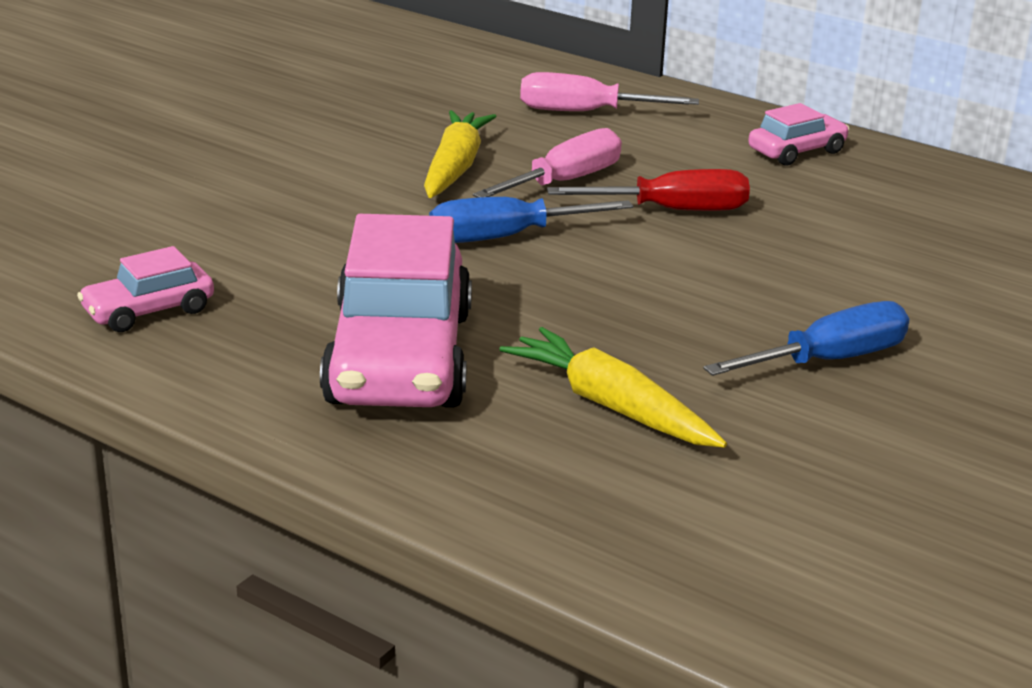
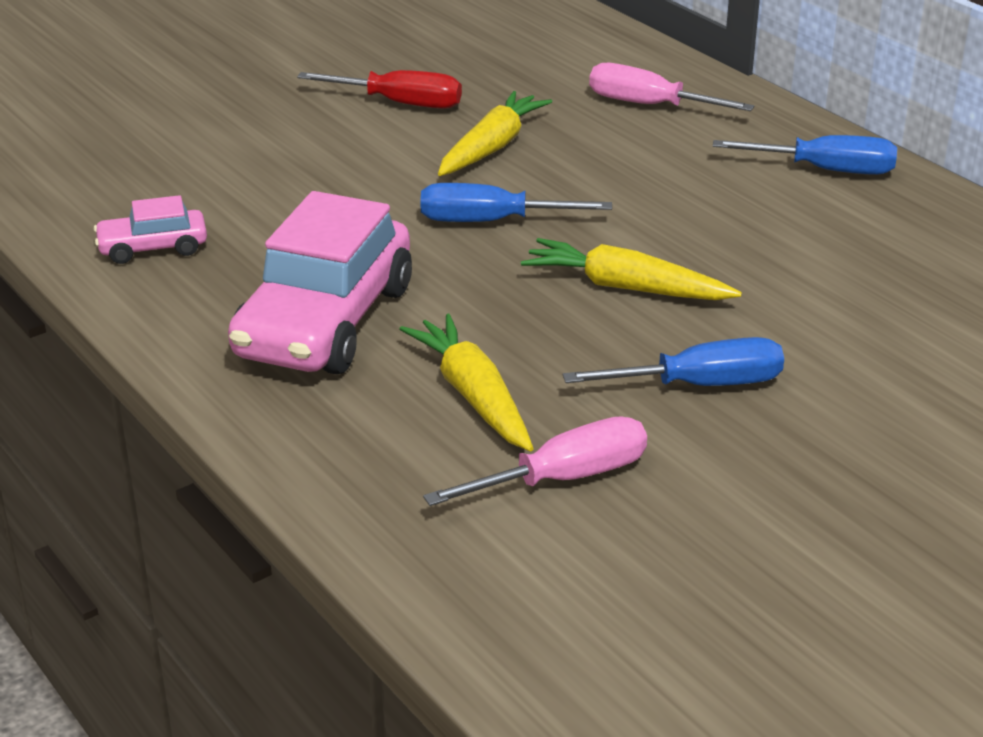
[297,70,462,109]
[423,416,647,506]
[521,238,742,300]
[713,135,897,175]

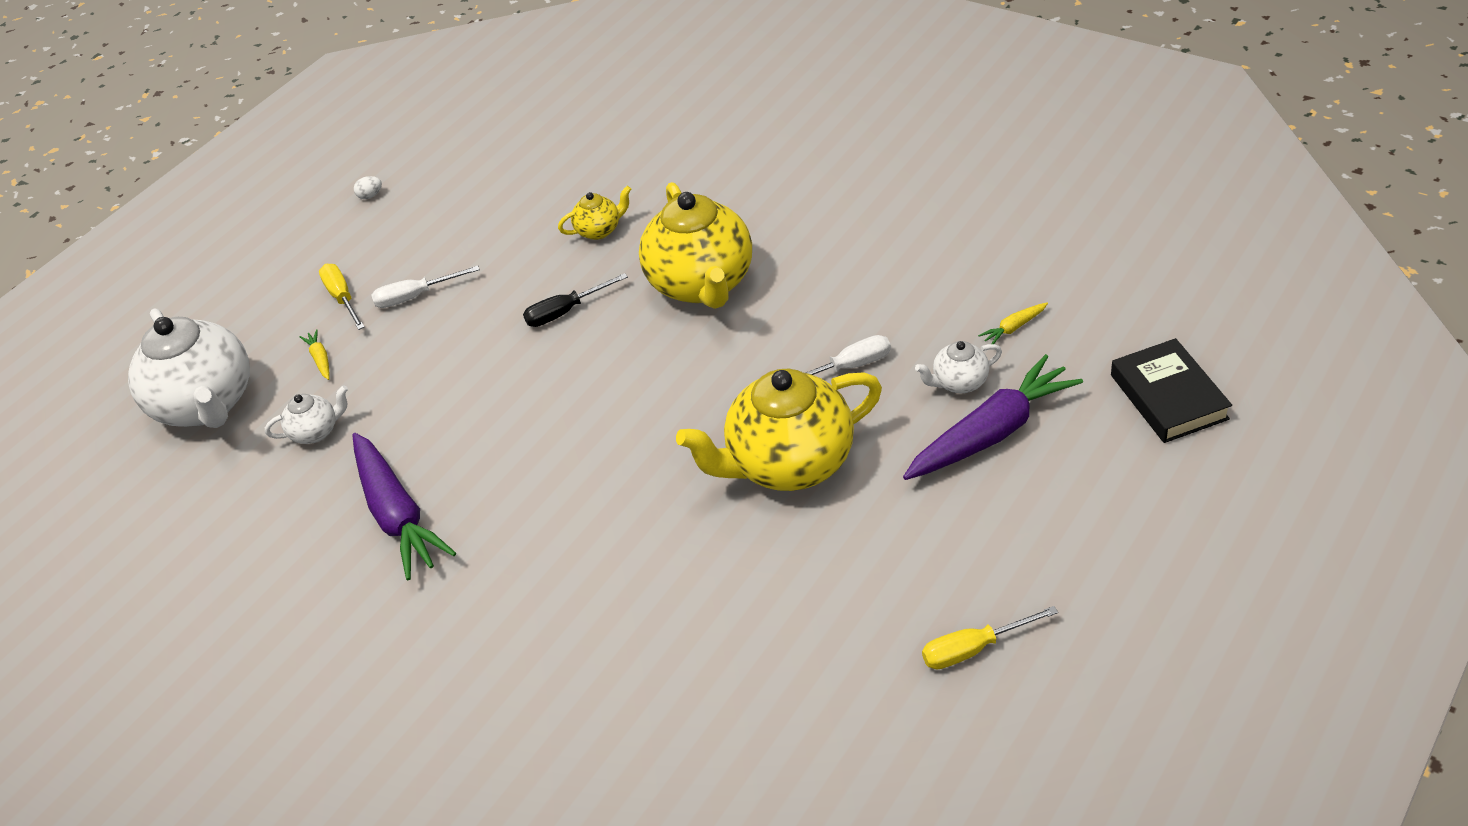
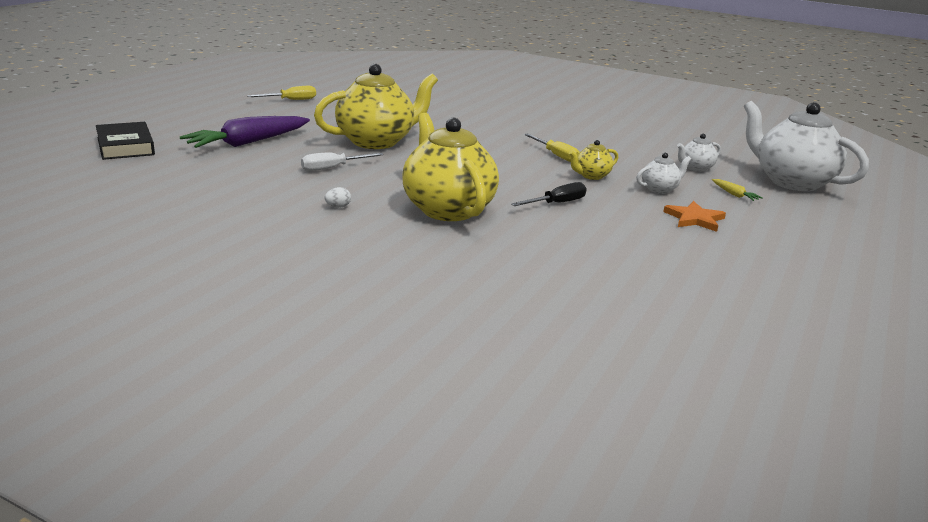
[324,187,351,208]
[524,134,580,162]
[569,140,618,180]
[636,153,691,194]
[663,201,726,232]
[352,433,456,580] (first image)
[978,303,1048,344] (first image)

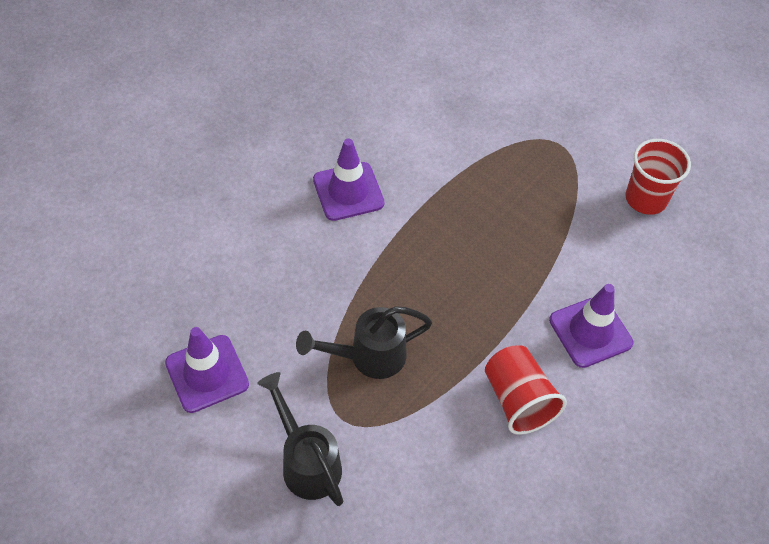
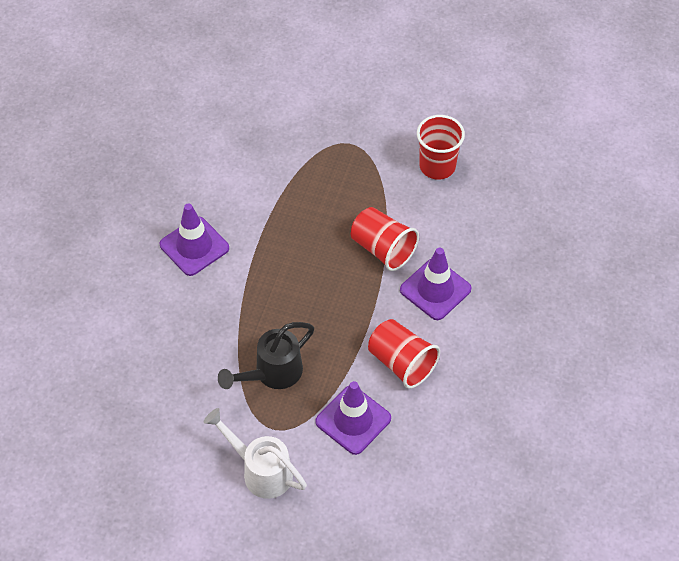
[203,408,307,499]
[315,381,391,455]
[351,207,419,271]

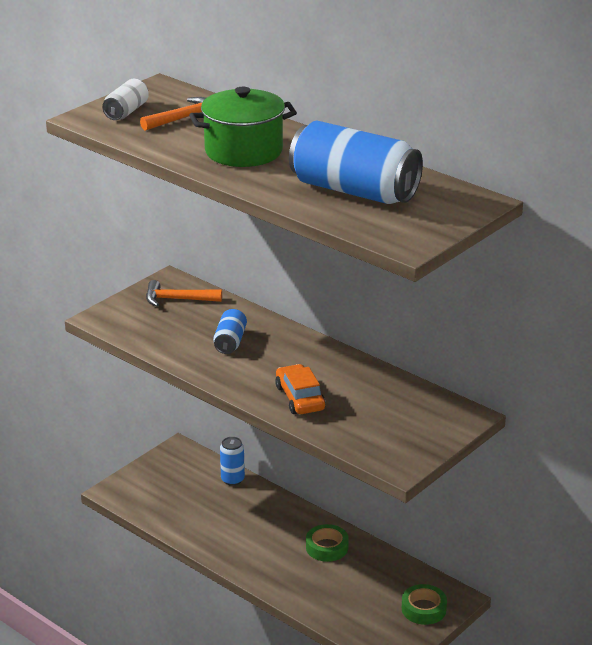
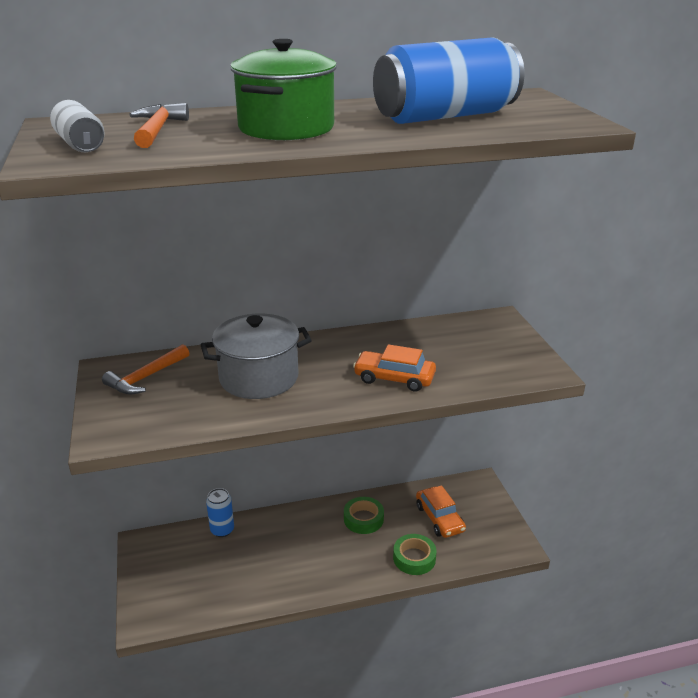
[201,314,312,399]
[393,534,437,575]
[416,485,466,538]

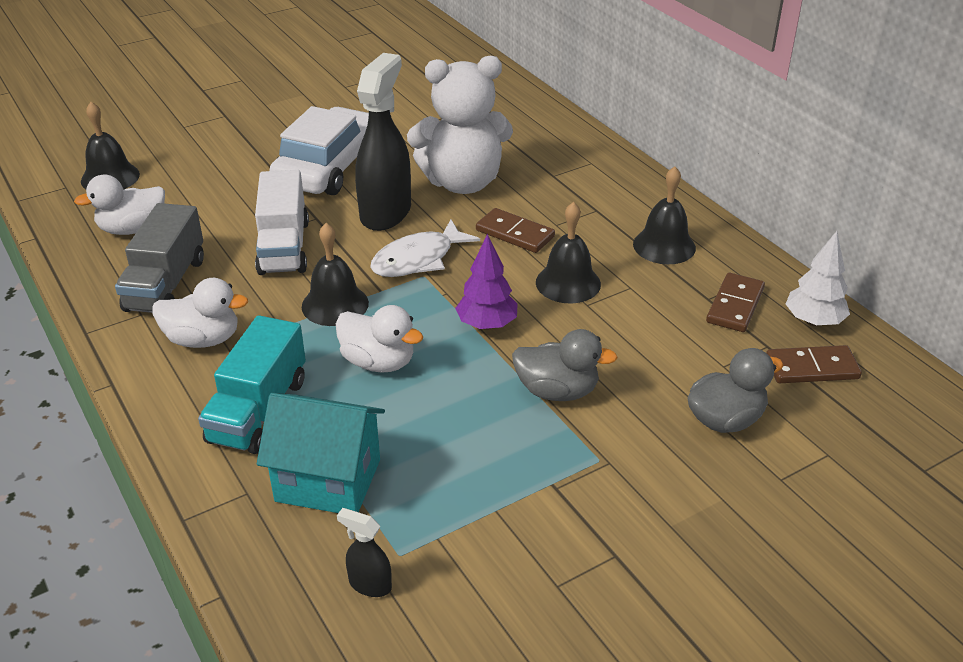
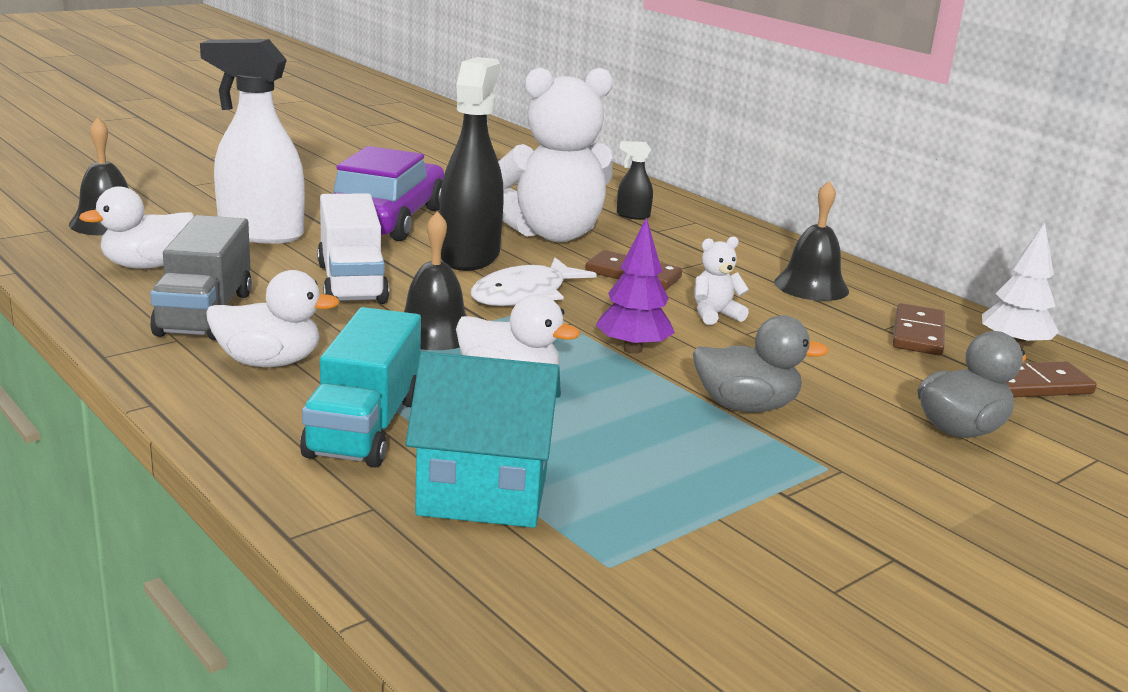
[200,39,305,244]
[333,146,444,241]
[617,141,653,220]
[694,236,749,325]

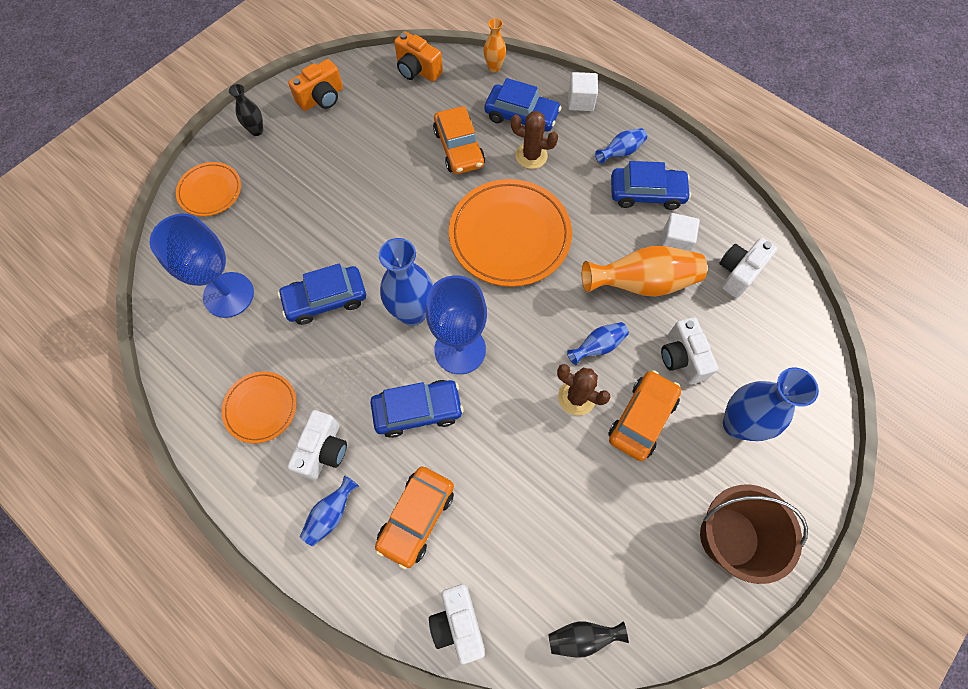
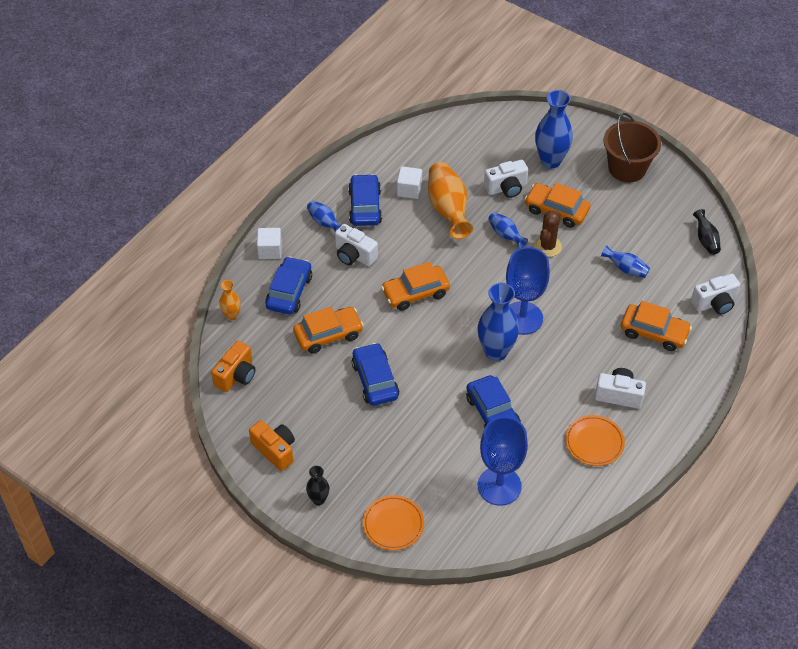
[335,224,378,266]
[352,343,399,406]
[381,262,450,311]
[601,245,650,278]
[511,111,558,169] (first image)

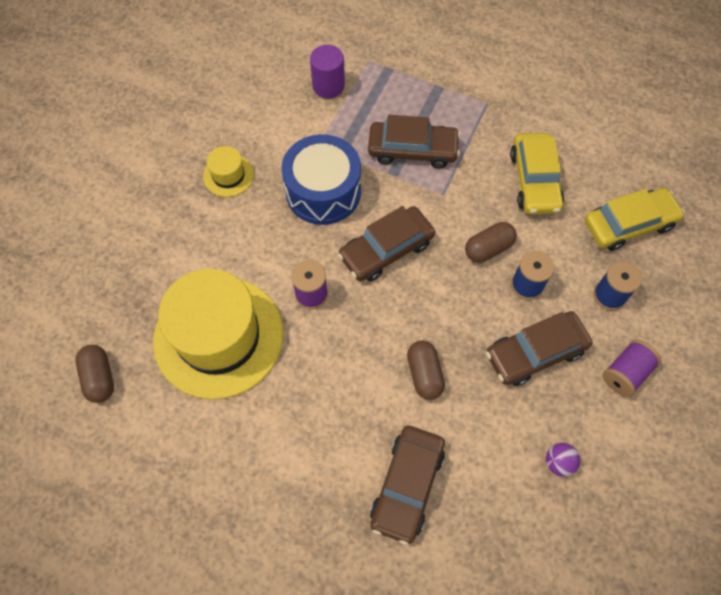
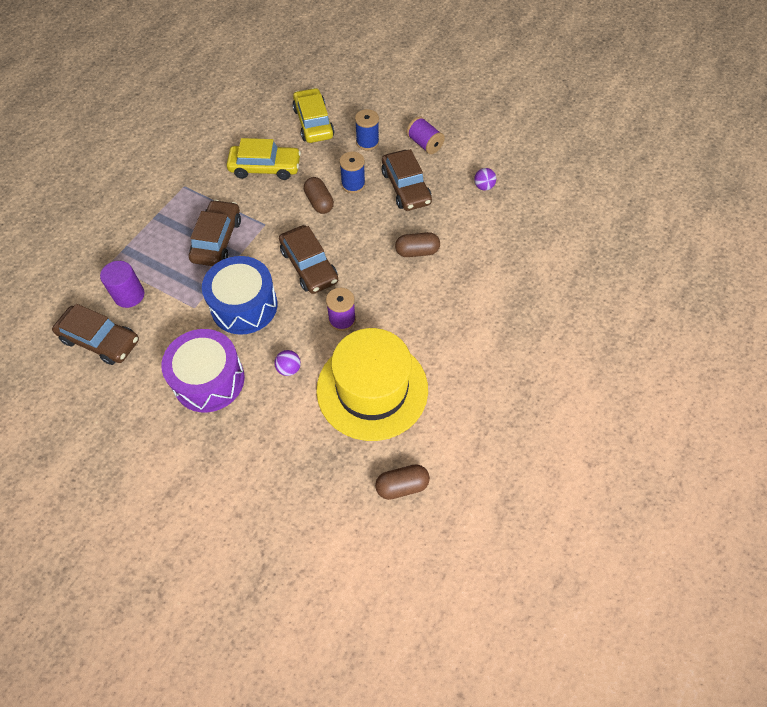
[52,304,139,365]
[161,329,245,412]
[274,350,301,376]

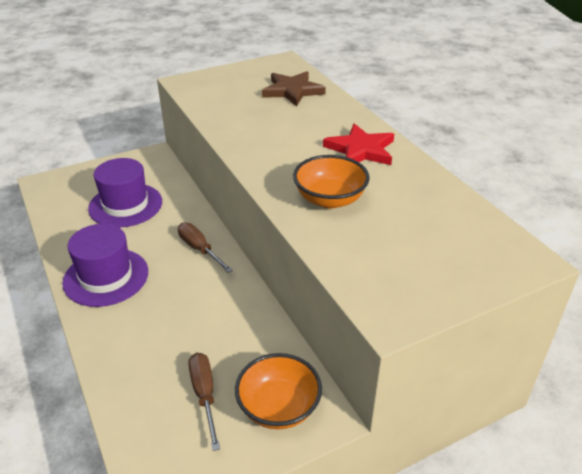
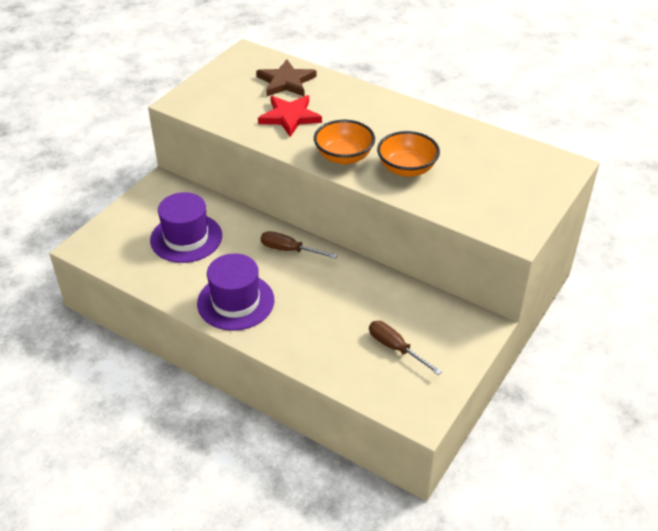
[258,95,322,137]
[314,120,375,164]

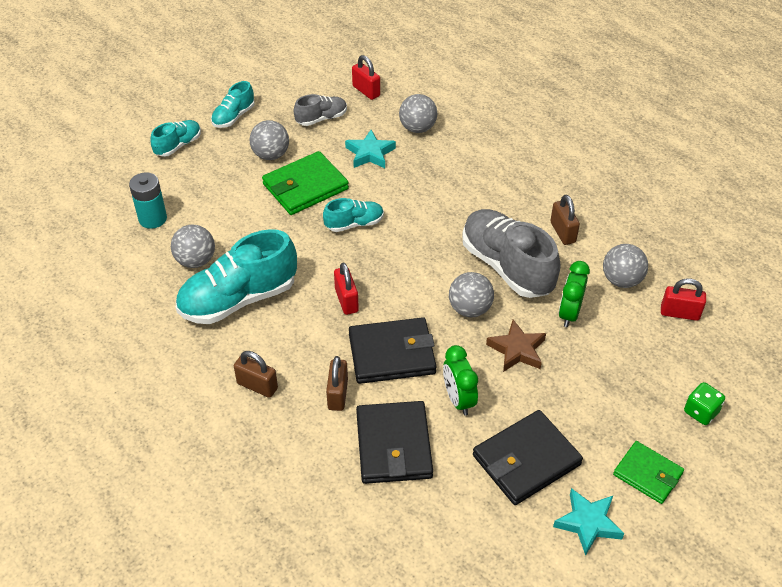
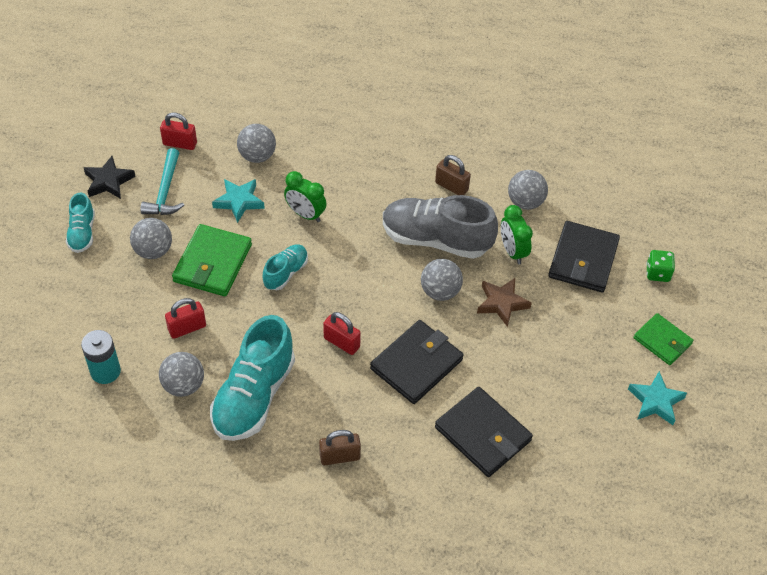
[84,156,136,199]
[140,148,184,215]
[165,298,206,339]
[284,171,327,222]
[548,221,620,292]
[634,313,693,365]
[150,120,201,157] (first image)
[326,356,348,411] (first image)

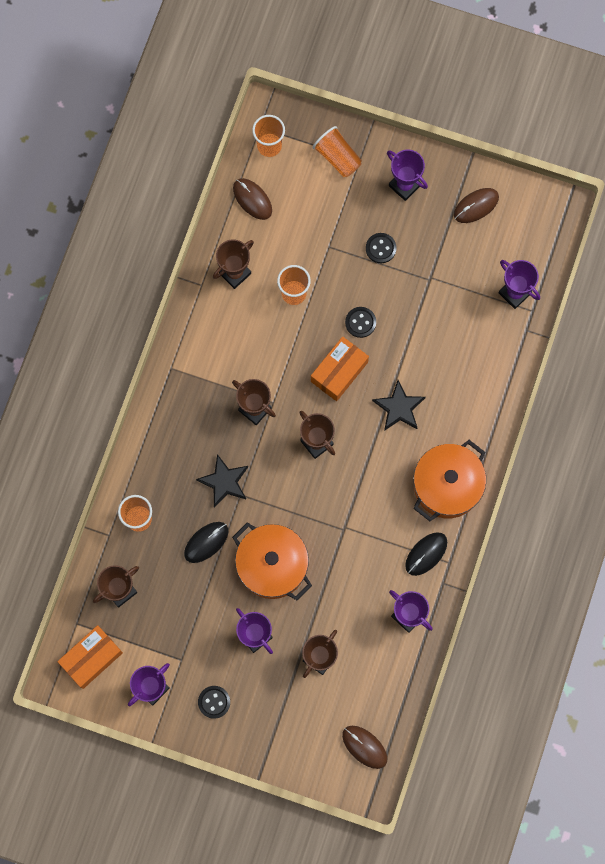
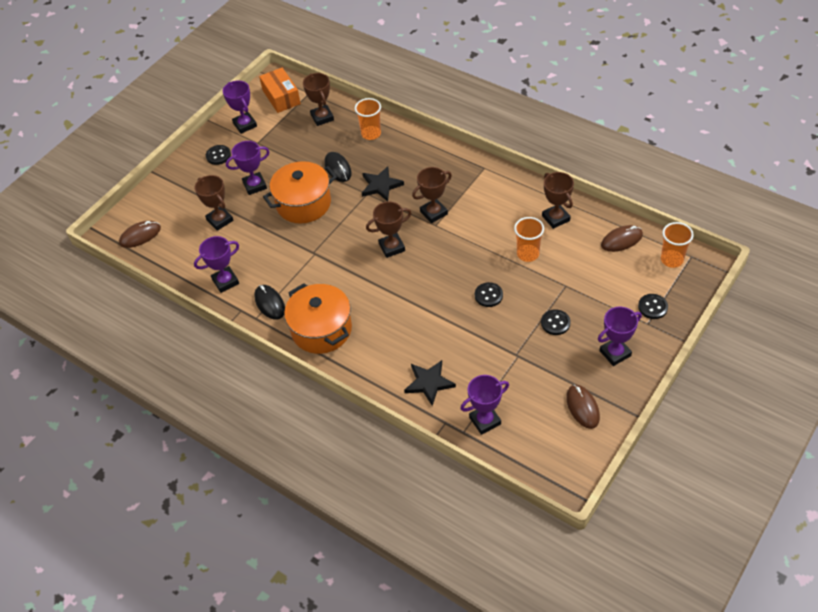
[404,360,456,406]
[638,294,668,319]
[311,336,369,401] (first image)

